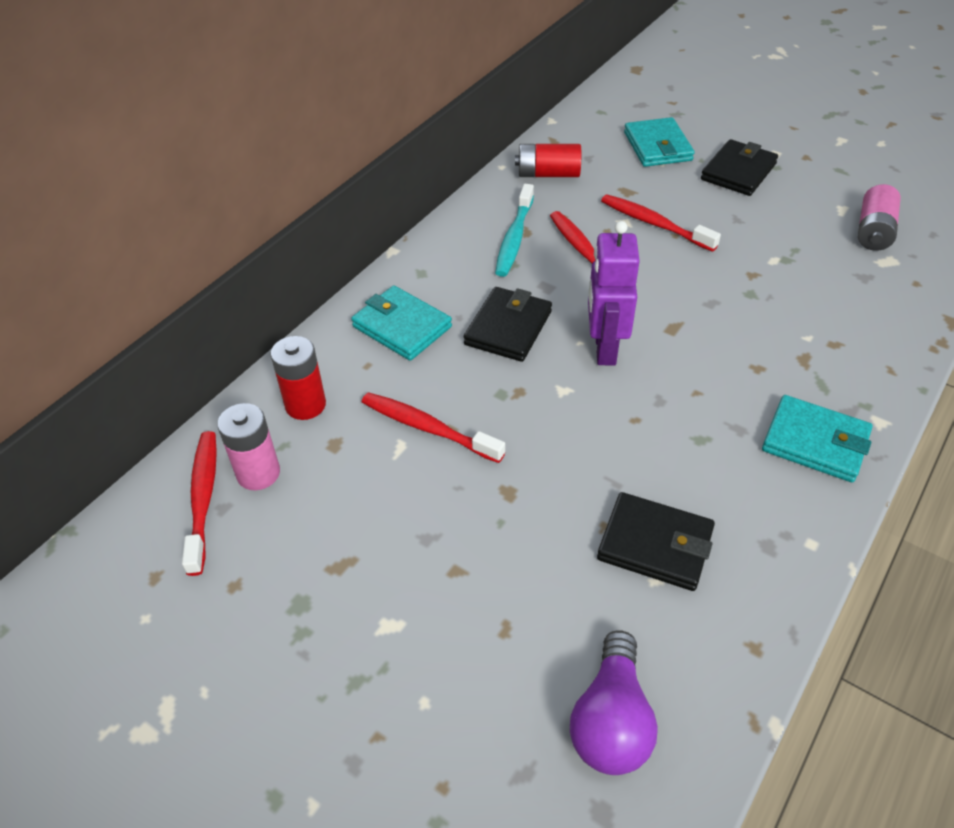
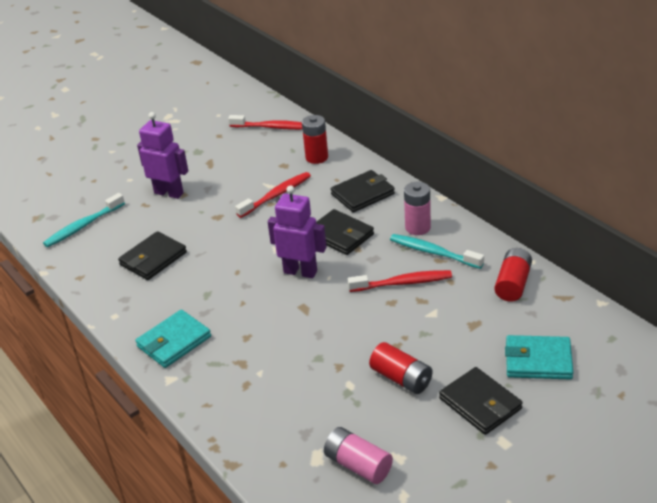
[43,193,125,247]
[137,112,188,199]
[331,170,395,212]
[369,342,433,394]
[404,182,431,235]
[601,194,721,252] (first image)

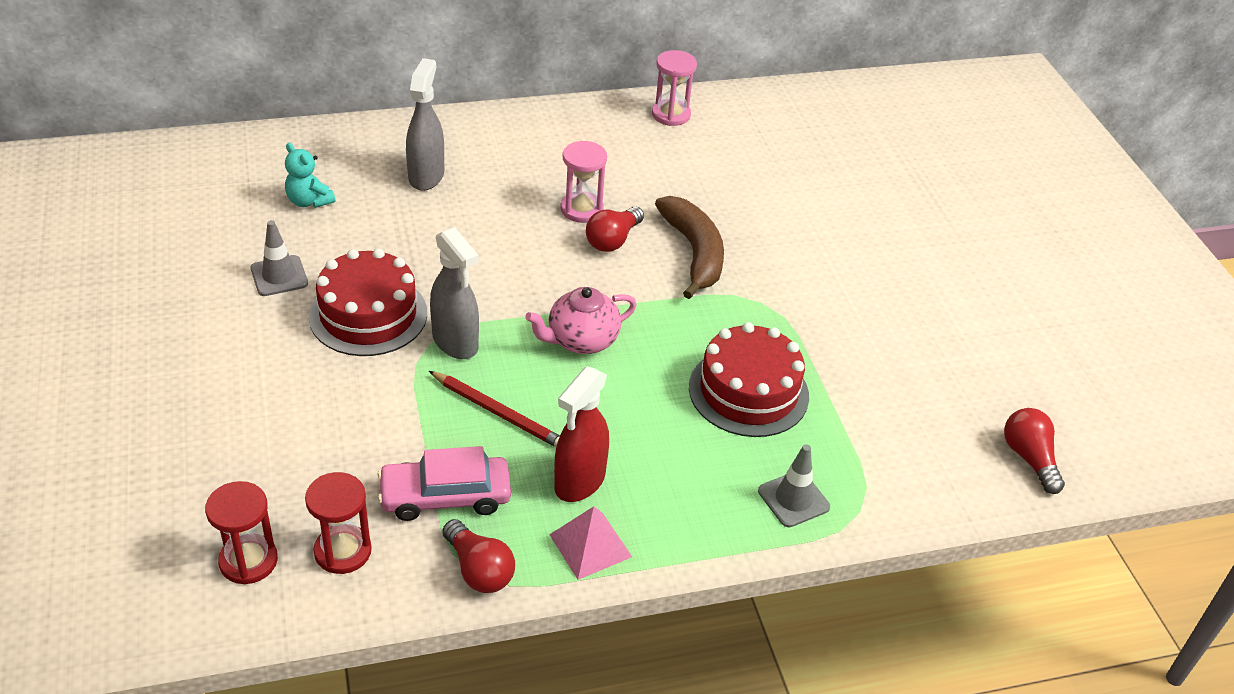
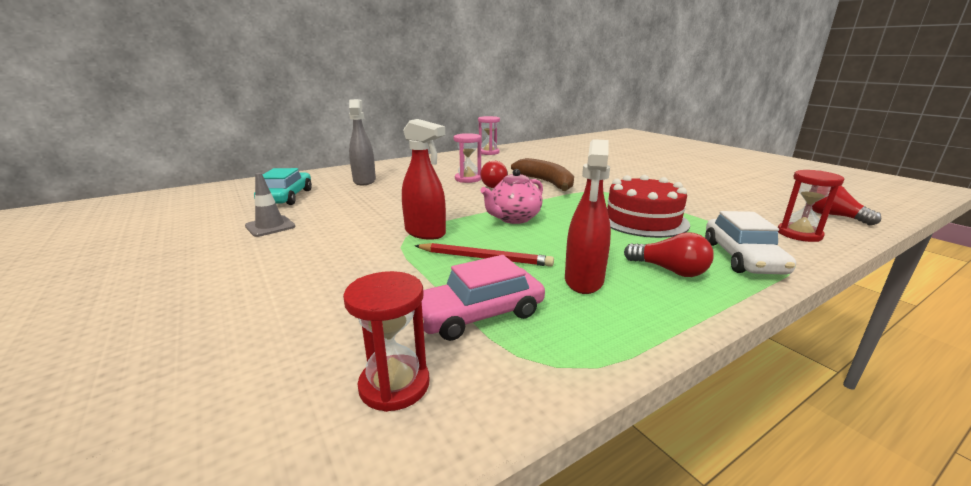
[254,168,312,205]
[402,119,446,240]
[624,232,714,277]
[705,211,796,275]
[778,170,844,242]
[309,248,427,356] (first image)
[549,506,632,580] (first image)

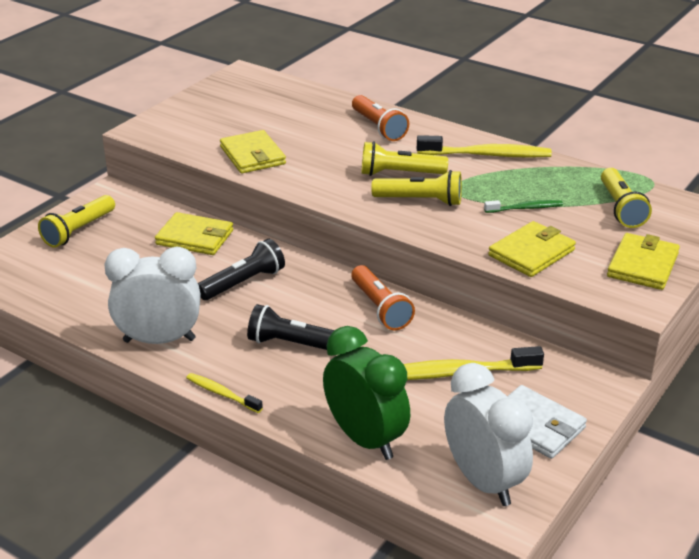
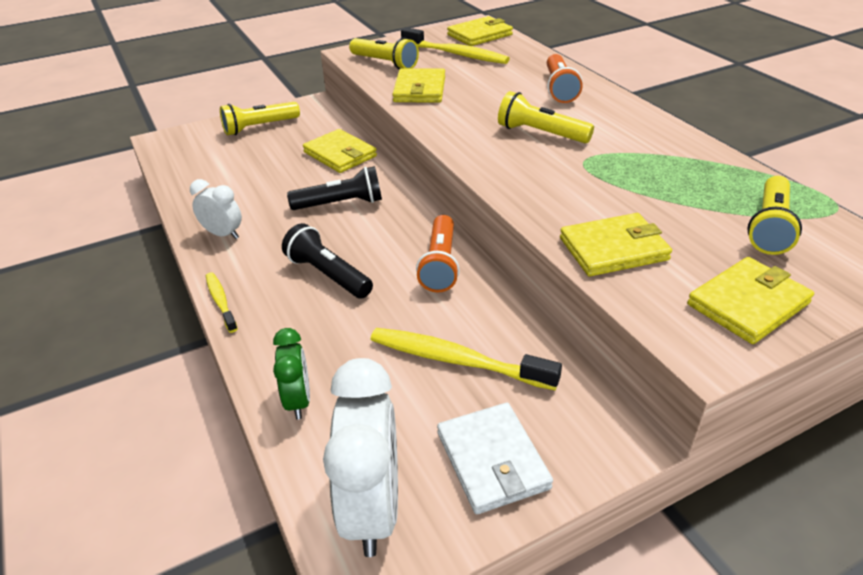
[190,179,242,239]
[273,328,310,420]
[349,37,419,69]
[401,27,510,64]
[447,16,513,46]
[484,200,563,213] (first image)

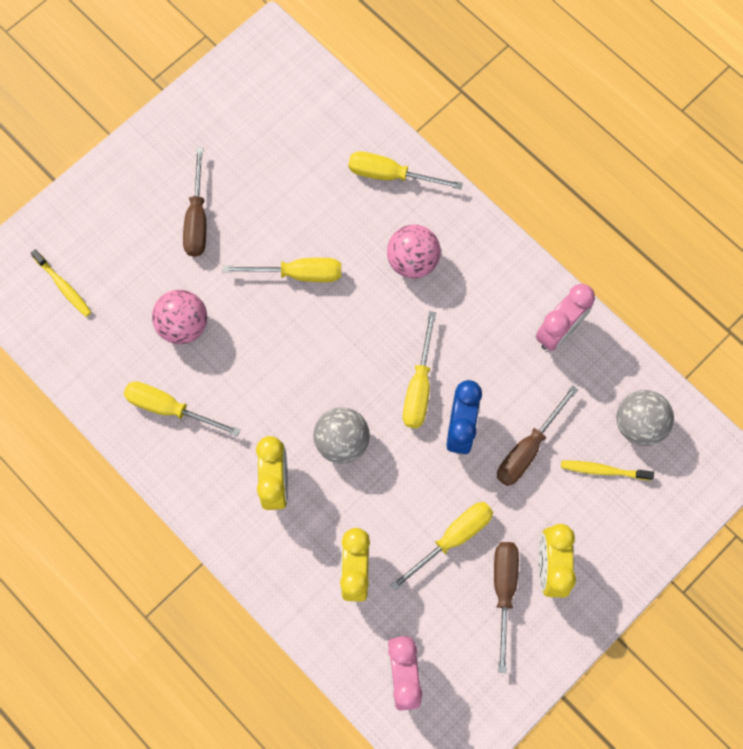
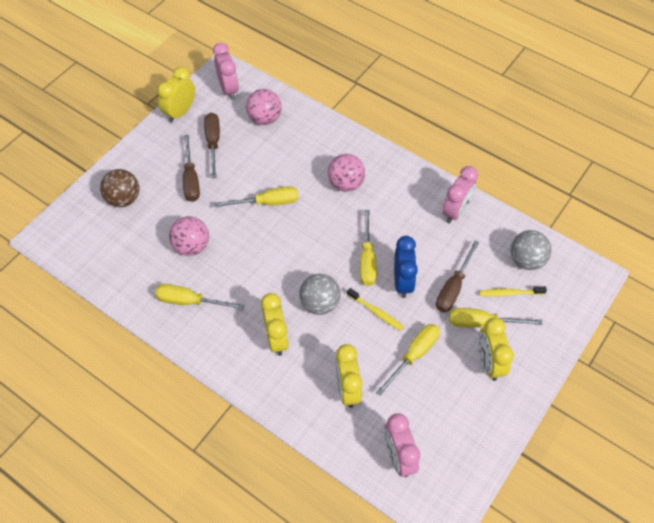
[100,169,139,207]
[157,67,195,123]
[204,113,220,178]
[213,43,239,100]
[246,89,282,125]
[347,288,404,331]
[449,308,543,328]

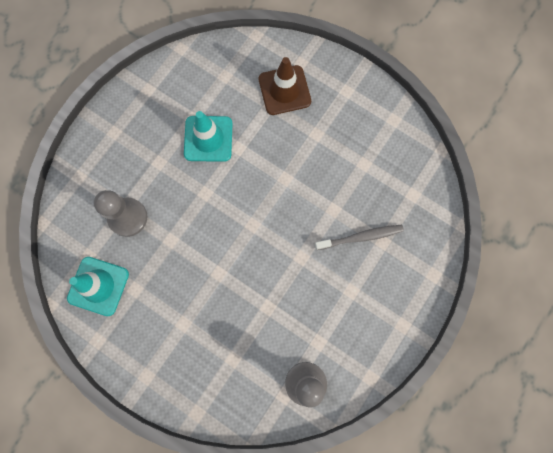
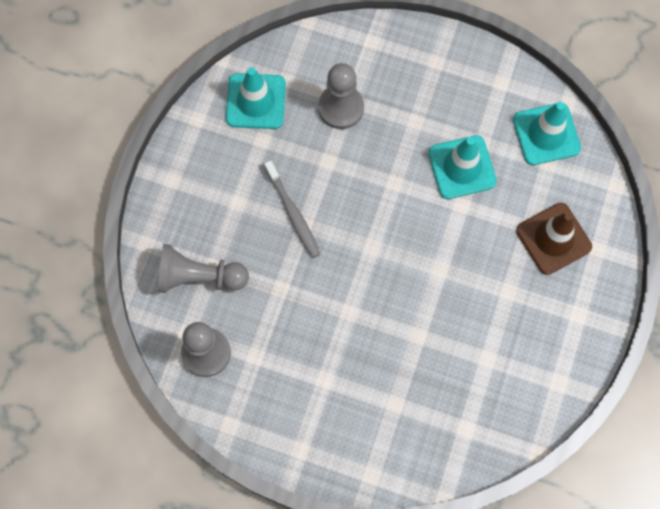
[158,244,249,293]
[264,161,320,258]
[513,102,581,165]

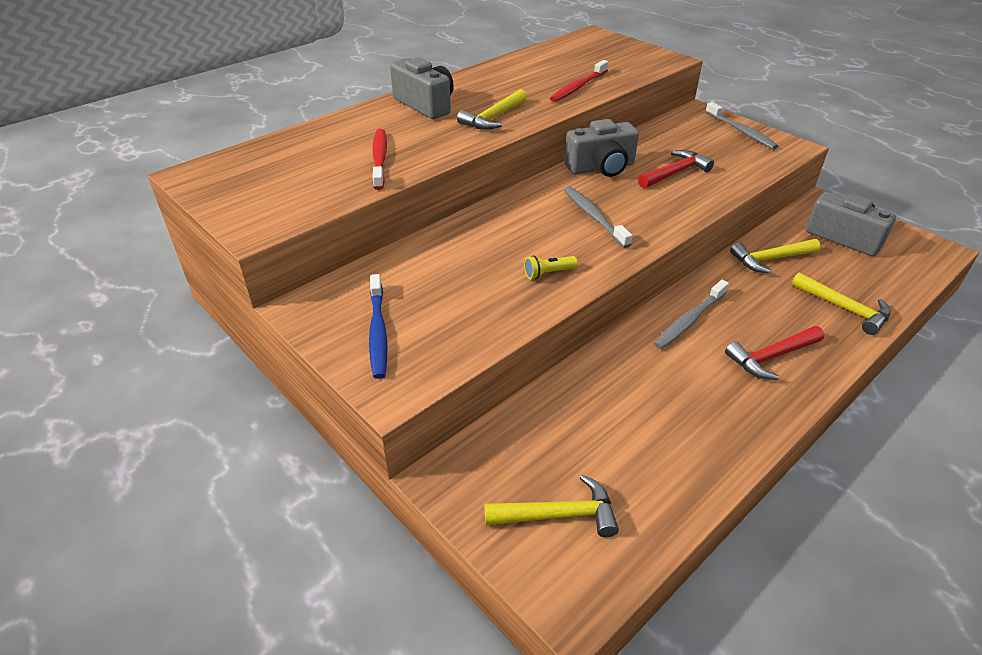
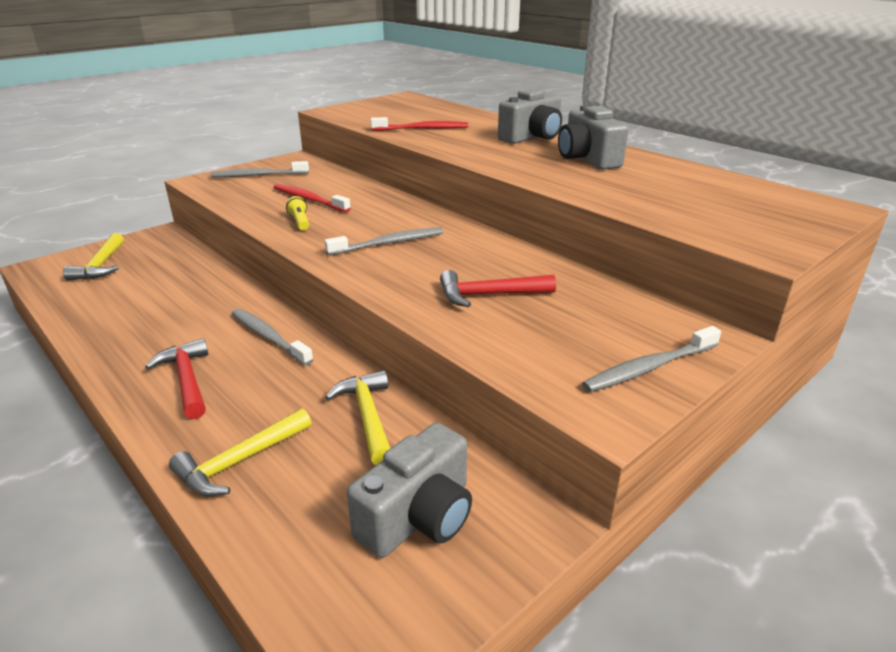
[210,161,309,177]
[273,184,351,212]
[440,270,556,307]
[558,105,629,170]
[457,89,527,130] (first image)

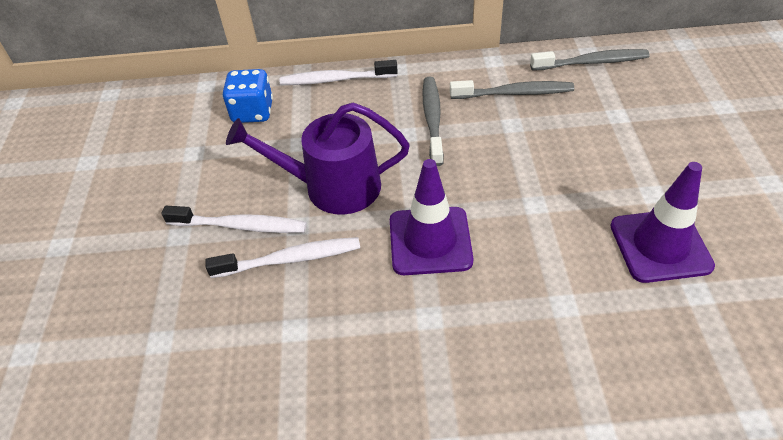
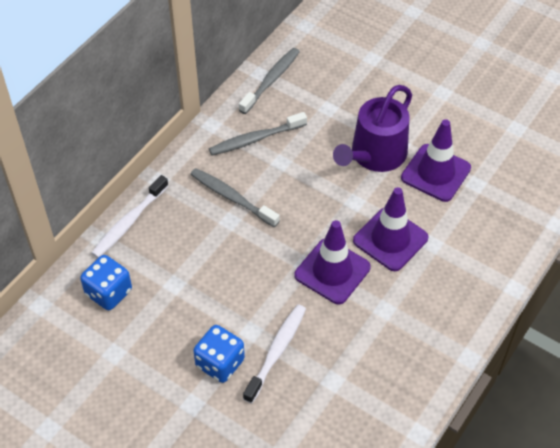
[193,325,245,383]
[209,112,307,155]
[333,85,412,172]
[353,187,428,271]

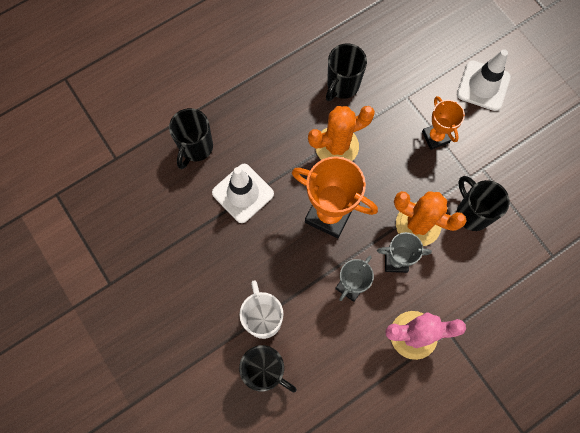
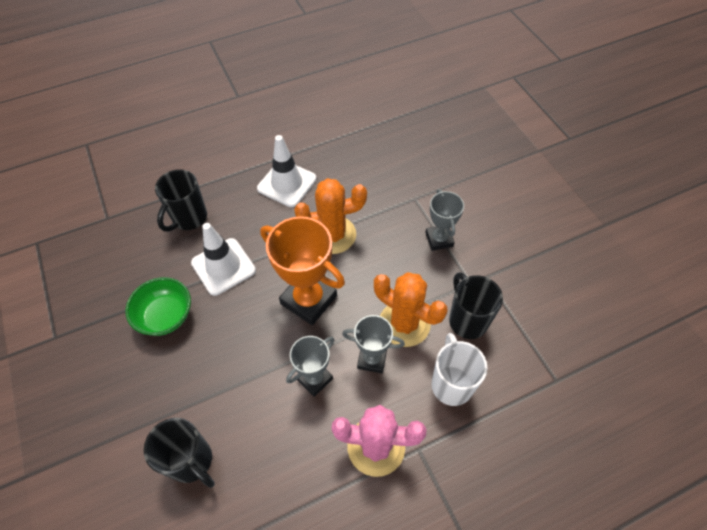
[126,277,191,336]
[257,135,317,207]
[425,189,464,251]
[432,333,487,406]
[326,43,367,101] (first image)

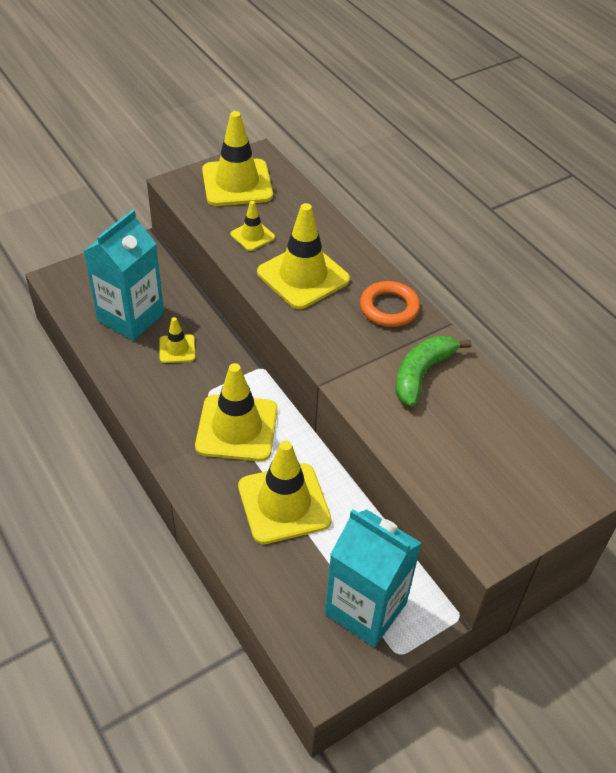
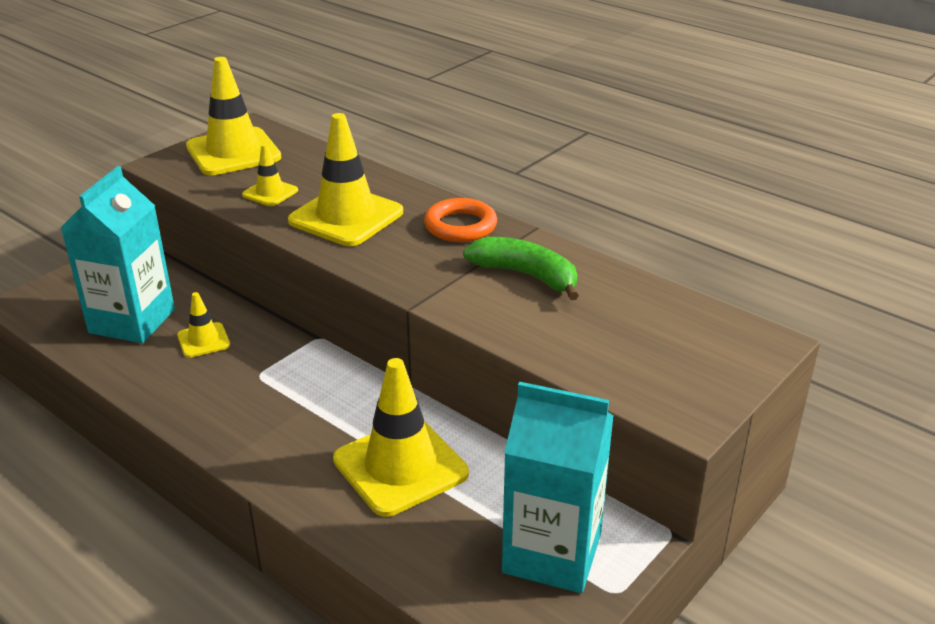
[463,237,579,300]
[195,363,278,461] (first image)

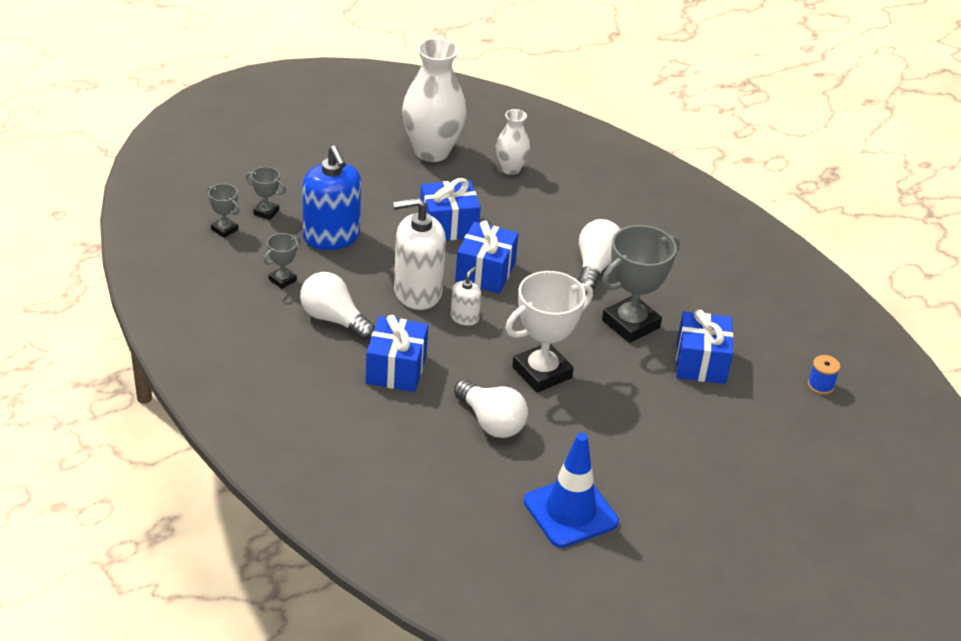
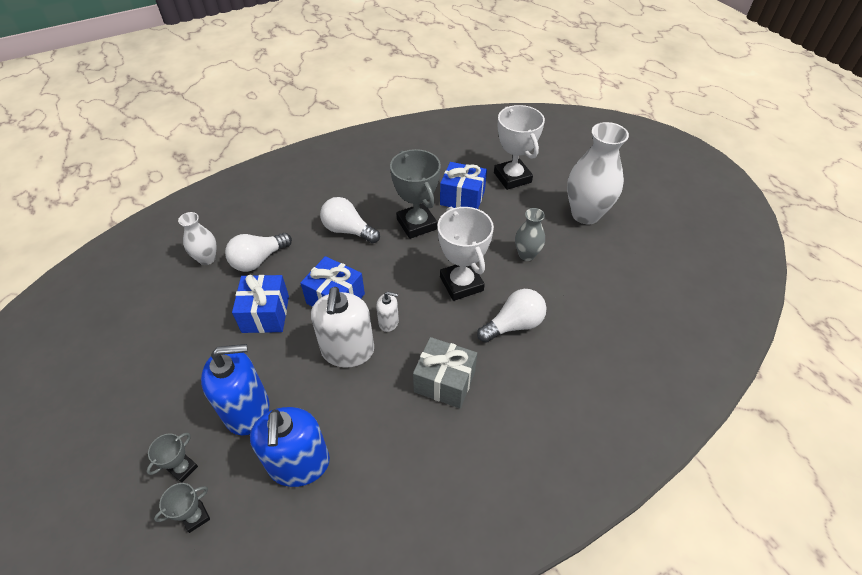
[225,233,292,272]
[250,407,330,487]
[376,291,399,332]
[413,337,477,408]
[494,105,545,190]
[515,208,545,261]
[567,122,629,224]
[523,433,619,548] (first image)
[808,355,840,395] (first image)

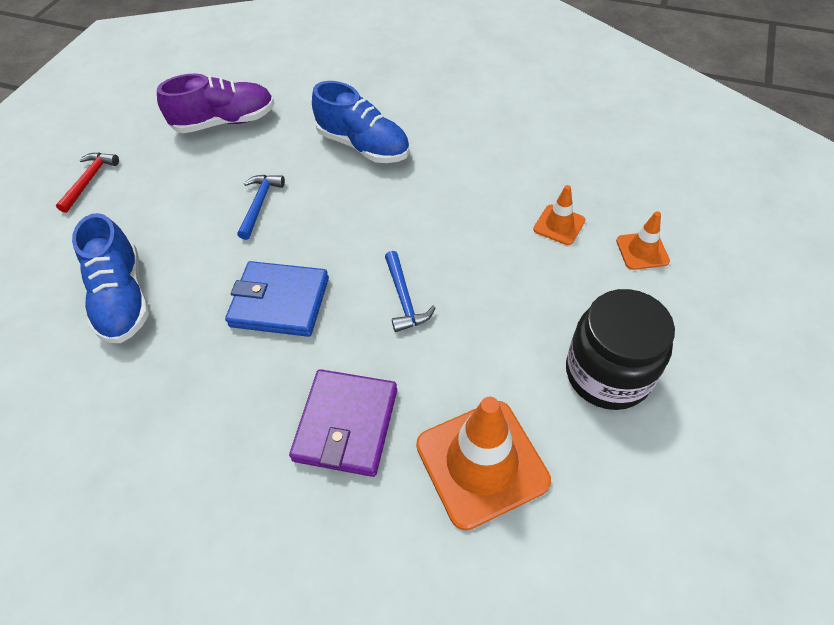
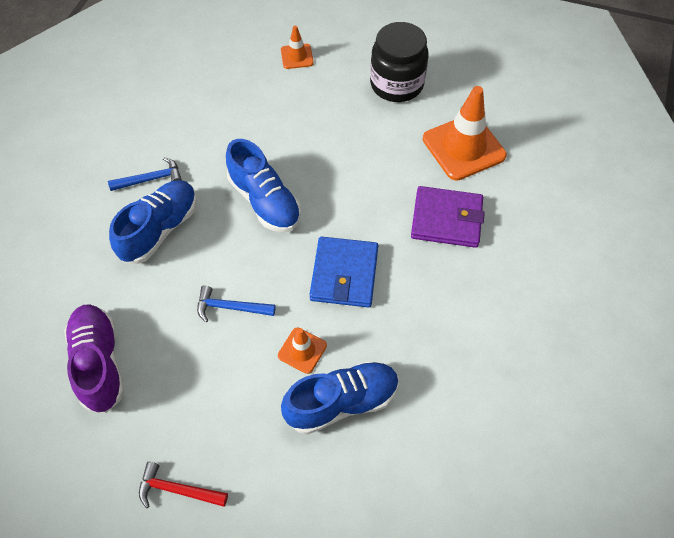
[108,157,182,191]
[226,139,301,232]
[278,328,327,374]

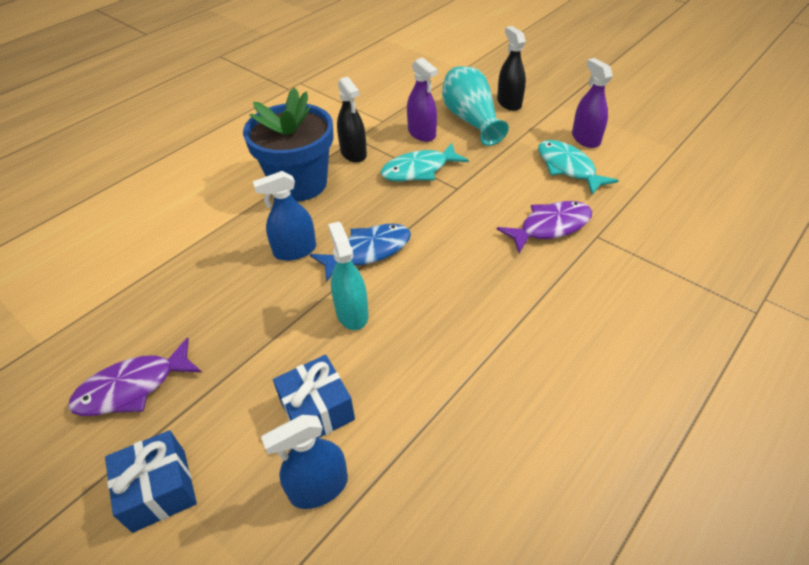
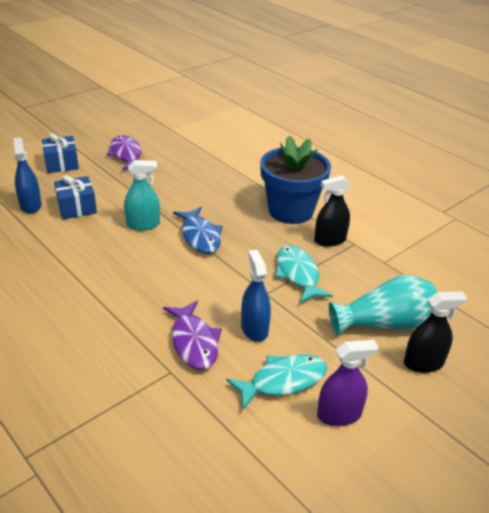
[241,250,271,342]
[407,57,438,142] (first image)

